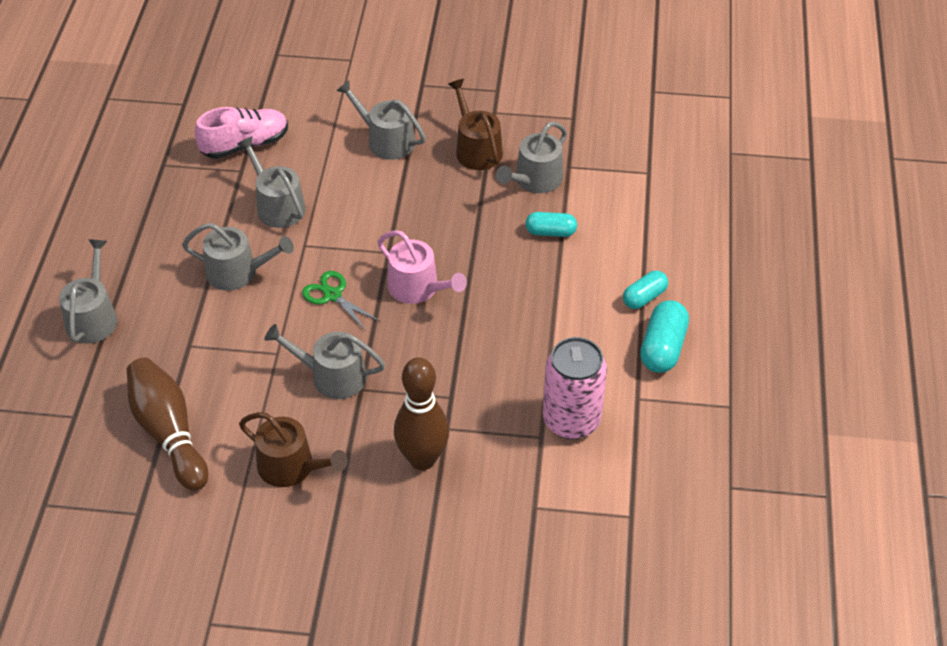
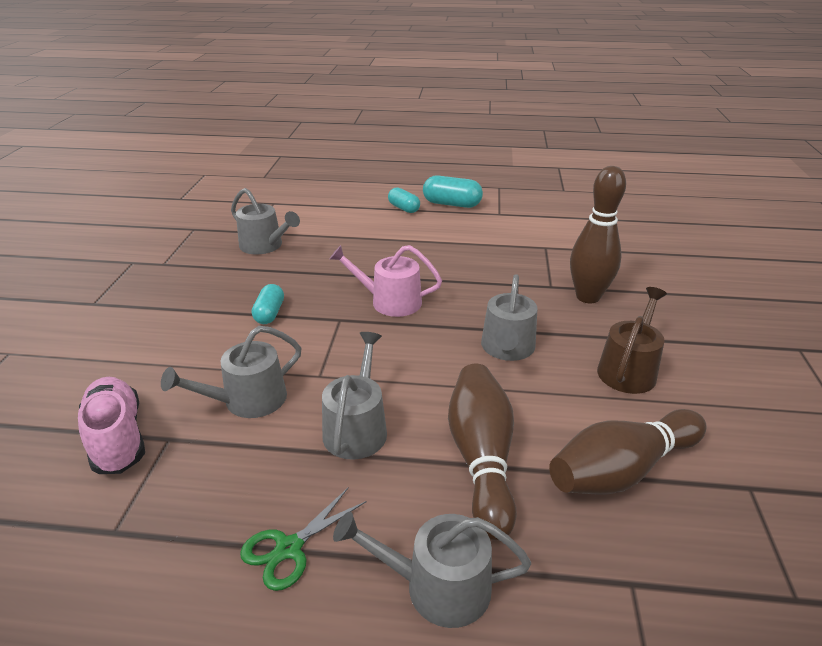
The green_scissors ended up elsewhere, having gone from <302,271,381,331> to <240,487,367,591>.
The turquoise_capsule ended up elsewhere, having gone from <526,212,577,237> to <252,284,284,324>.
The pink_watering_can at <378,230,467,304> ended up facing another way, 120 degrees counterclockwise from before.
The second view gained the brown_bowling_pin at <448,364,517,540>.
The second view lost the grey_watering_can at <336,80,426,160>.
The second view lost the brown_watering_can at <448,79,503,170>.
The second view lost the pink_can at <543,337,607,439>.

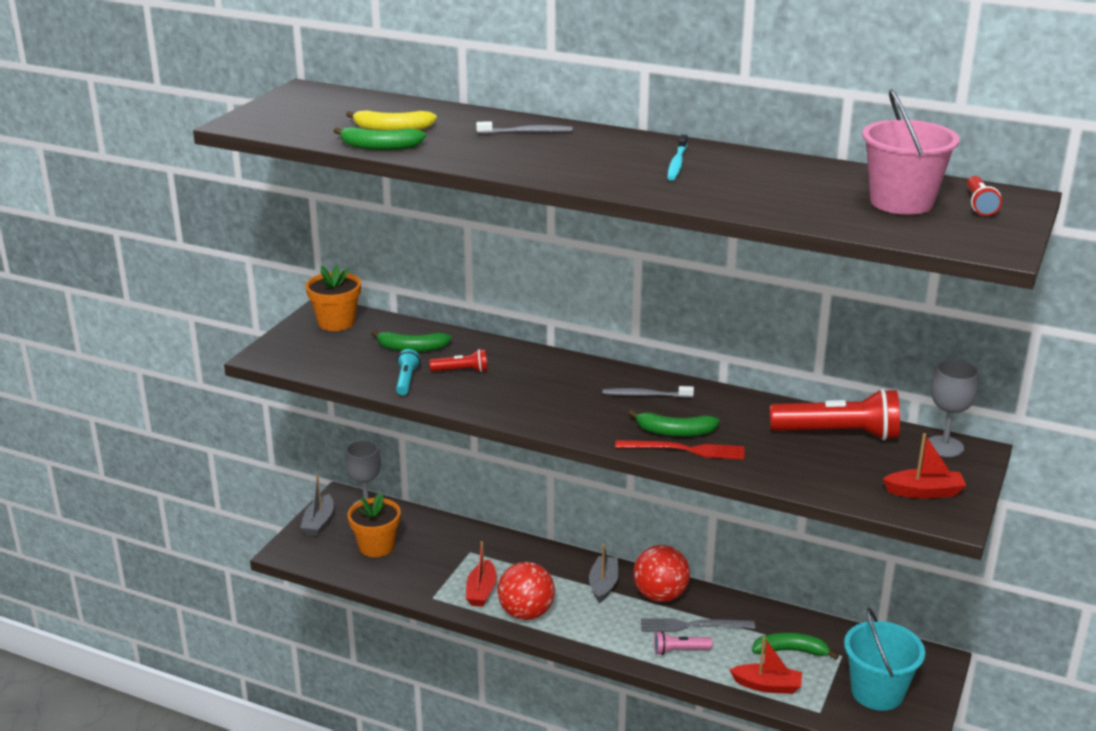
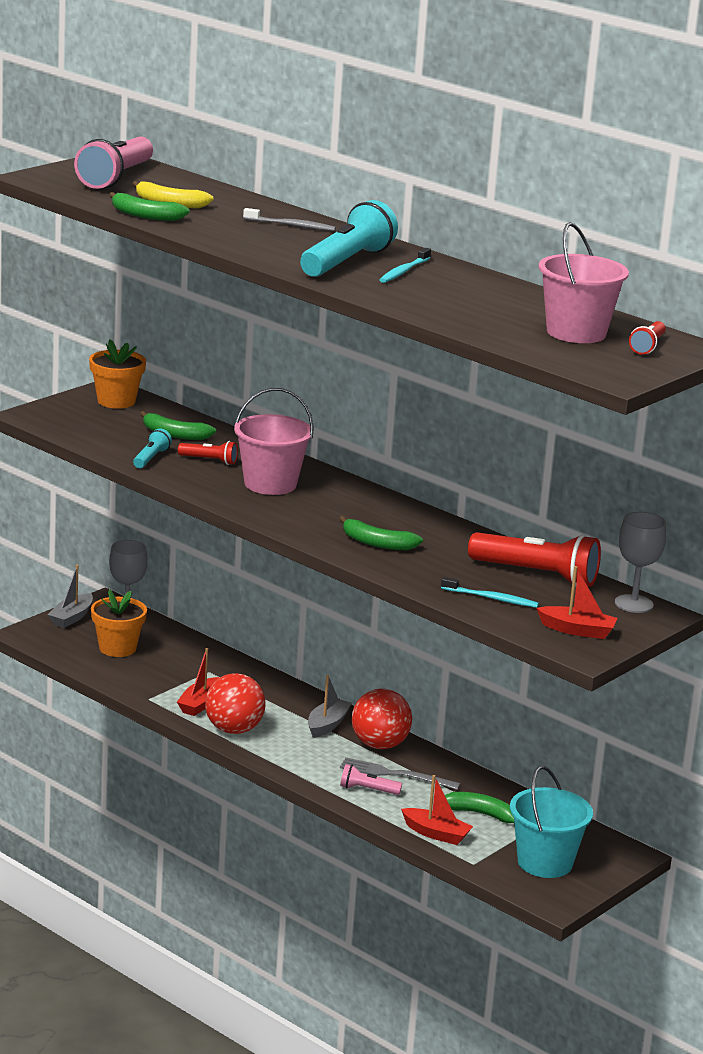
The second view gained the pink_flashlight at <74,137,153,189>.
The second view gained the pink_bucket at <234,388,314,495>.
The second view gained the turquoise_flashlight at <300,200,398,277>.
The second view gained the turquoise_toothbrush at <441,577,539,608>.
The second view lost the grey_toothbrush at <603,386,694,398>.
The second view lost the red_fork at <615,440,745,460>.

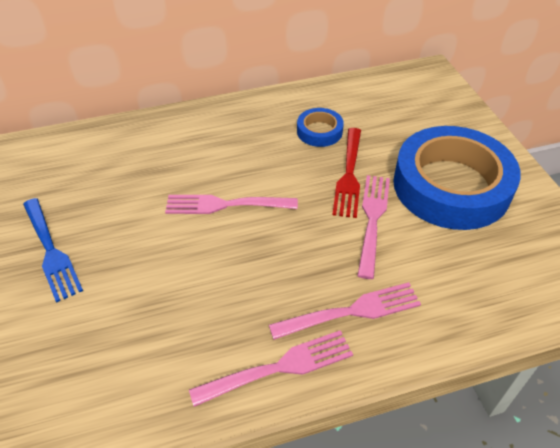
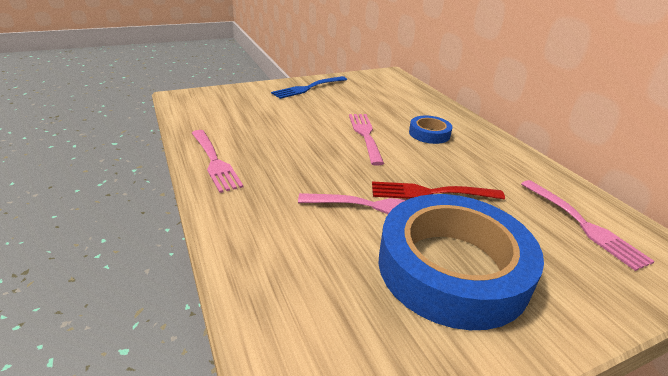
The blue_tape ended up elsewhere, having gone from <297,108,344,147> to <409,116,453,144>.
The pink_fork ended up elsewhere, having gone from <269,282,421,340> to <521,180,655,271>.

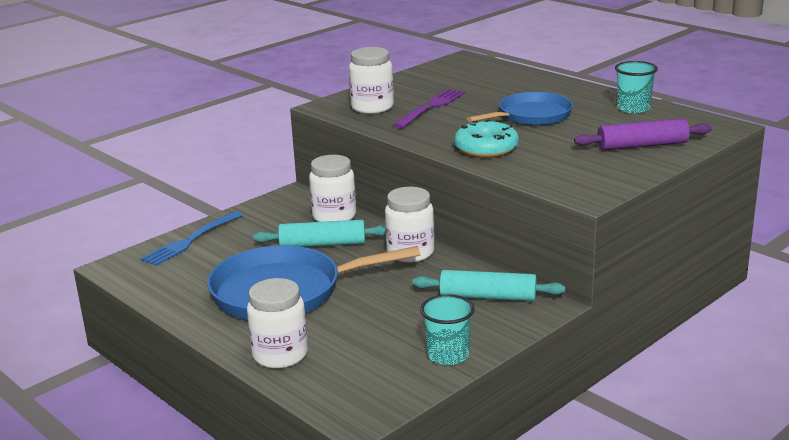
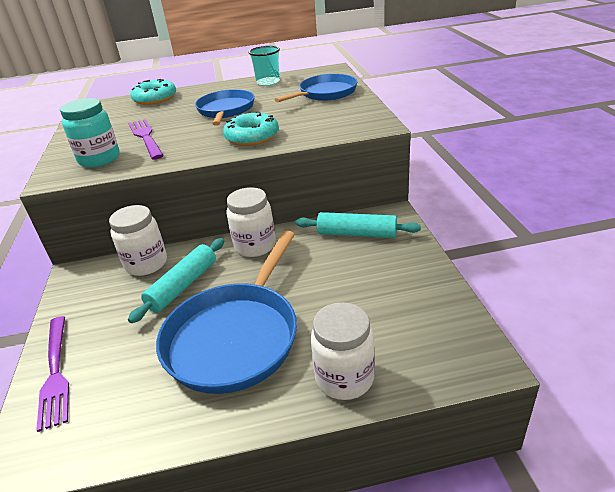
What was the blue_fork at <141,211,243,266> turned into the purple_fork at <36,316,69,432>.
What was the white_jar at <349,47,394,114> turned into the turquoise_jar at <60,98,120,167>.
The second view gained the turquoise_donut at <130,79,176,105>.
Where the purple_rolling_pin stood at <574,118,712,151>, the blue_pan came to stand at <275,74,357,102>.
The turquoise_rolling_pin at <412,270,565,301> ended up facing another way, 60 degrees clockwise from before.
The second view lost the turquoise_cup at <420,294,475,365>.

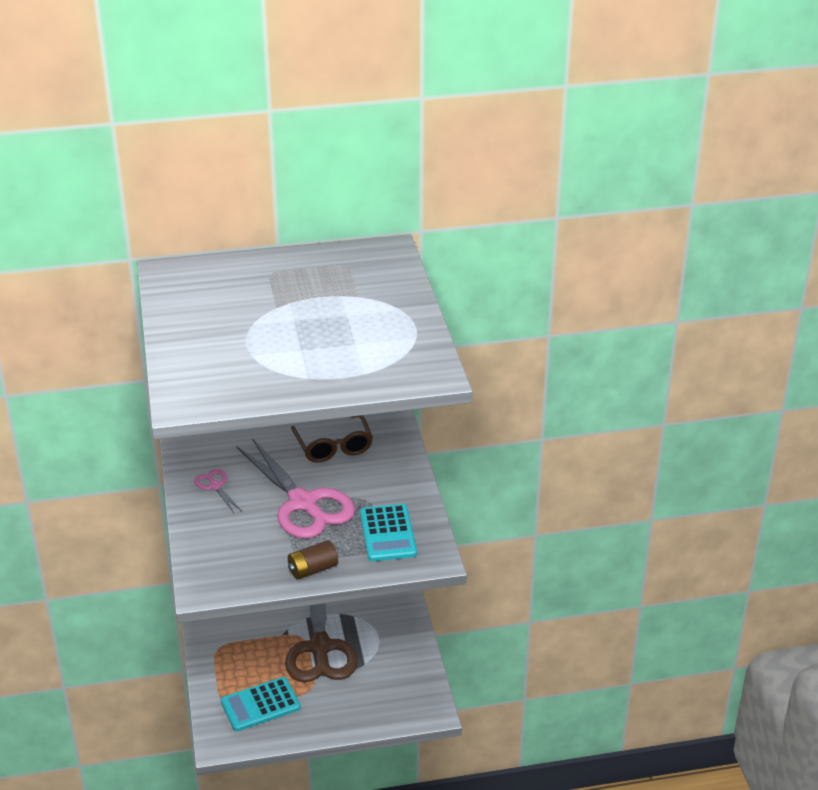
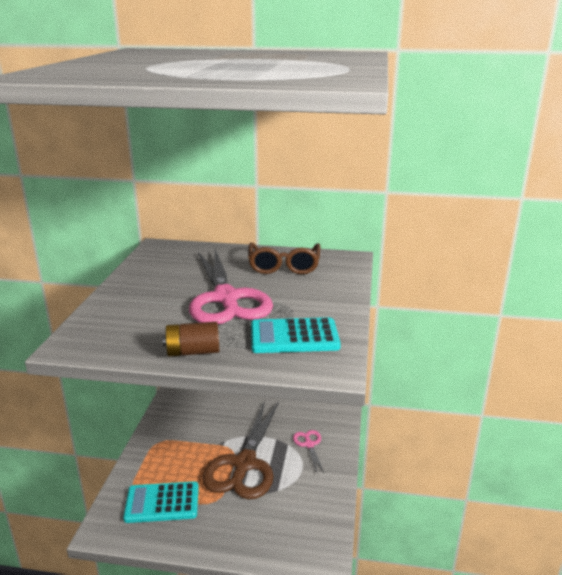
The turquoise_calculator at <360,504,417,561> ended up facing another way, 75 degrees clockwise from before.
The pink_scissors ended up elsewhere, having gone from <194,469,241,513> to <293,430,325,474>.

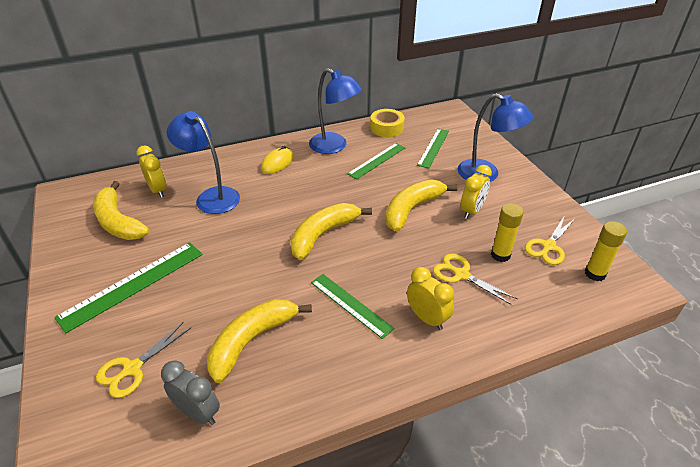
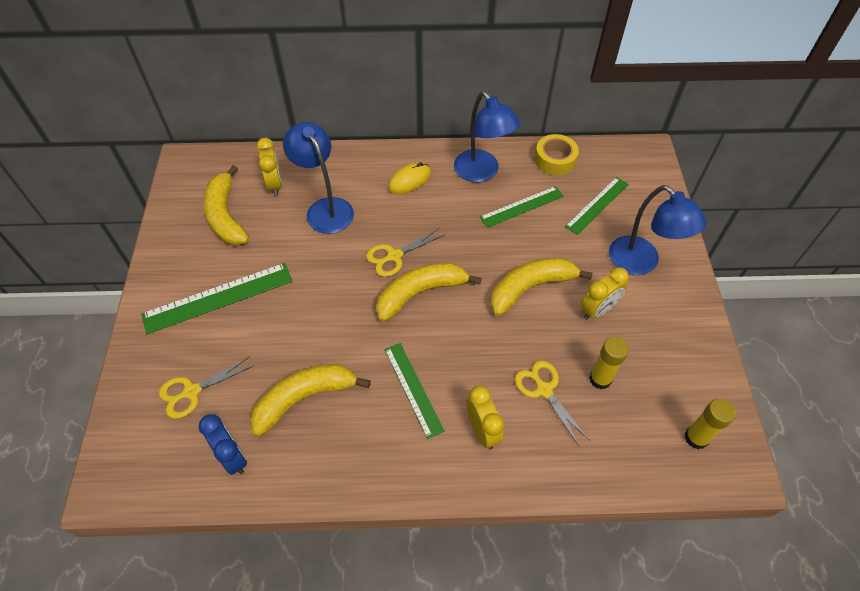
What was the grey_clock at <161,360,220,425> turned into the blue_clock at <199,414,247,475>.
The yellow_scissors ended up elsewhere, having gone from <525,215,574,265> to <366,228,446,277>.

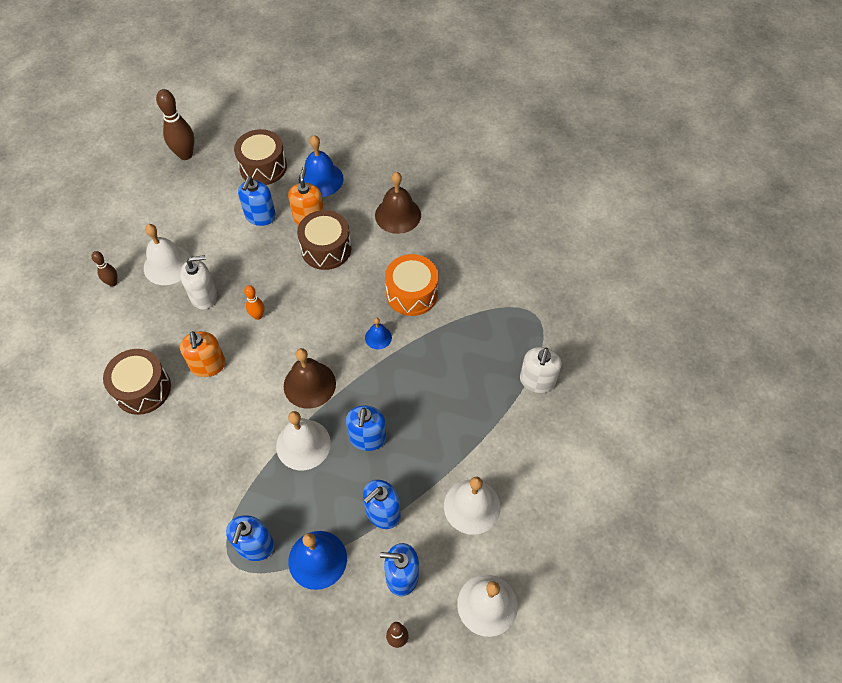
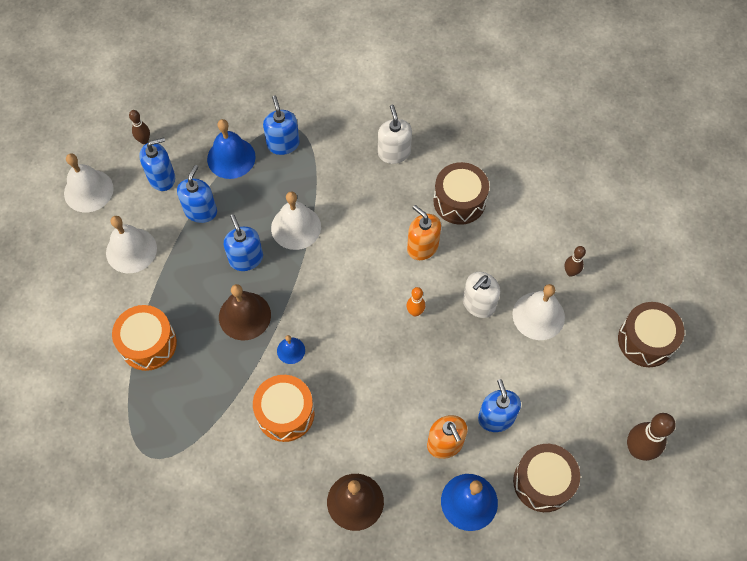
The second view gained the orange_drum at <112,305,177,371>.
The brown_bell ended up elsewhere, having gone from <284,348,336,409> to <219,284,271,341>.
The white_soap_dispenser ended up elsewhere, having gone from <520,347,562,393> to <378,105,412,164>.
The brown_drum ended up elsewhere, having gone from <297,210,351,270> to <618,302,684,367>.

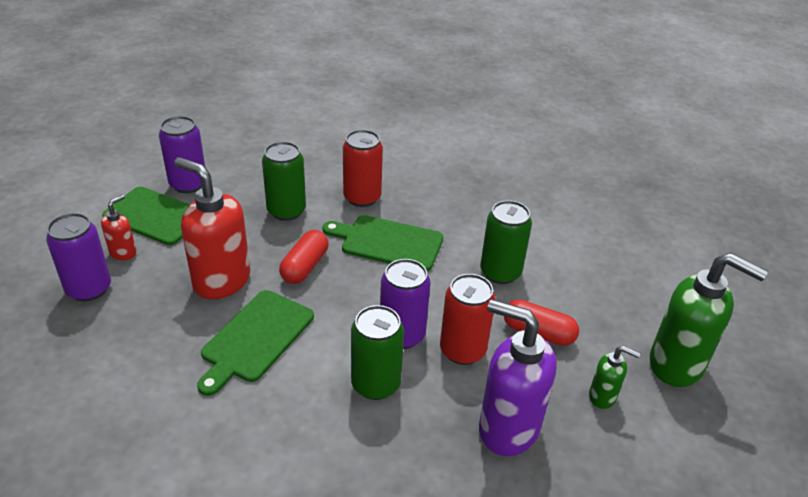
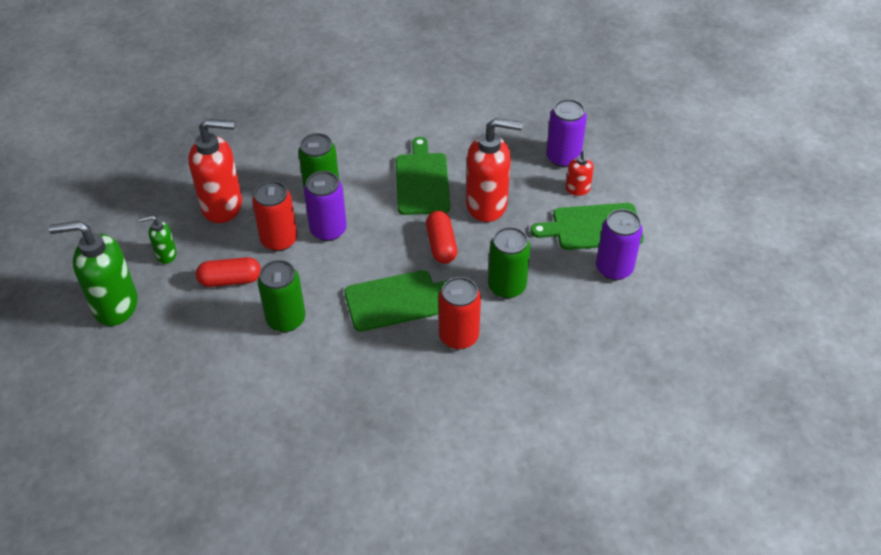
What was the purple_soap_dispenser at <479,299,557,456> turned into the red_soap_dispenser at <189,119,242,223>.

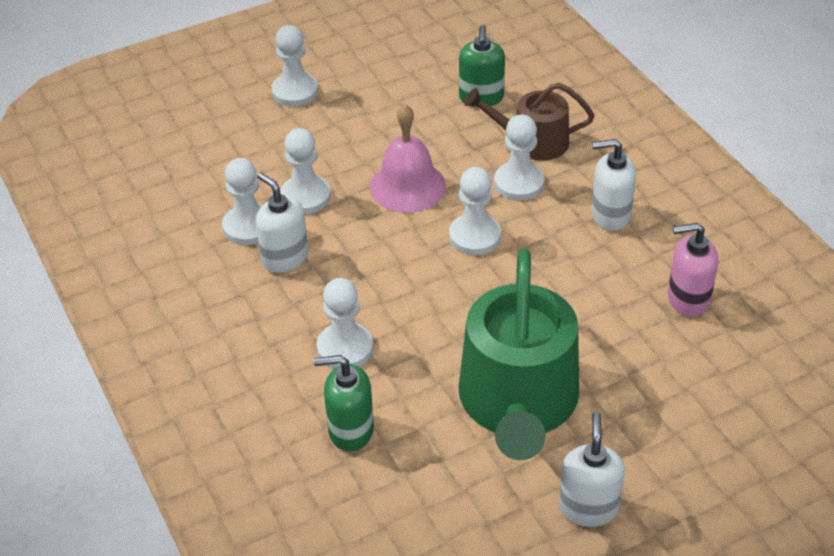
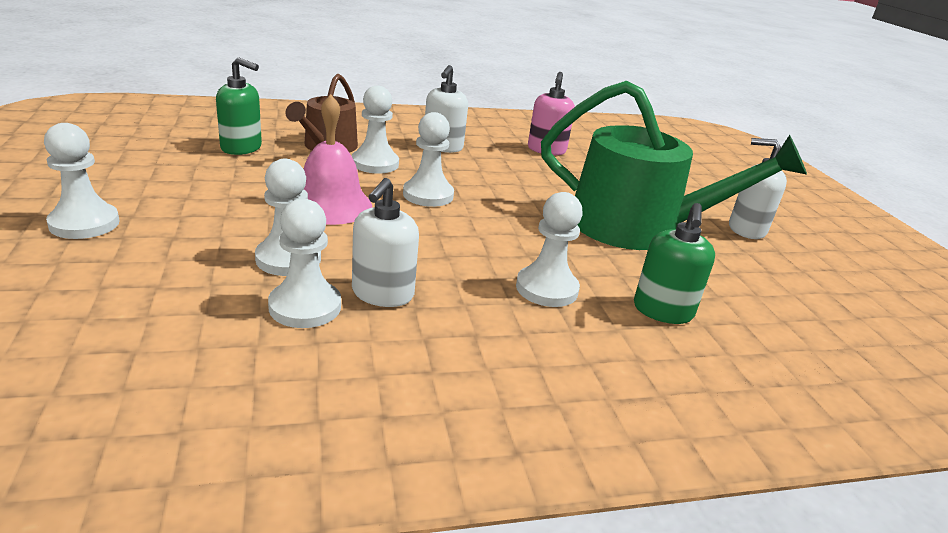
The white_soap_dispenser at <256,172,308,273> ended up facing another way, 45 degrees counterclockwise from before.

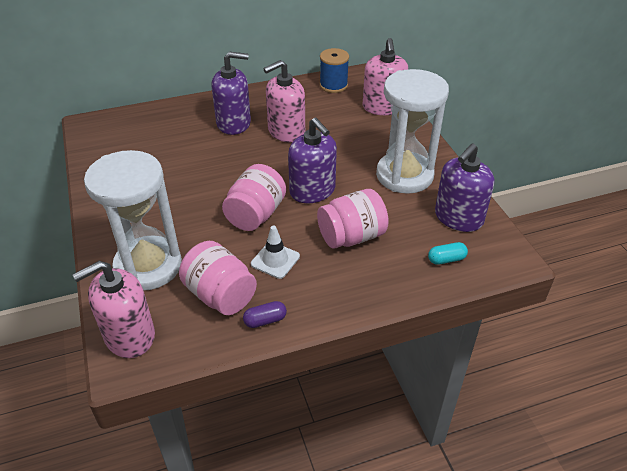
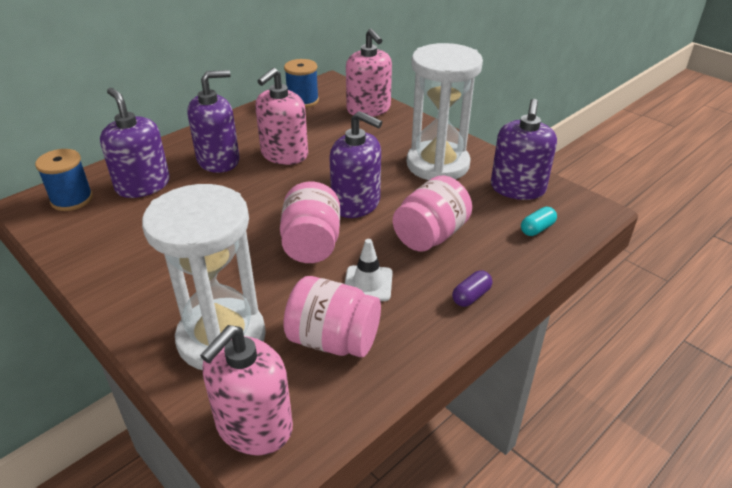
The second view gained the blue_spool at <35,149,93,211>.
The second view gained the purple_soap_dispenser at <100,88,170,198>.
The purple_capsule ended up elsewhere, having gone from <243,301,287,328> to <452,270,492,307>.

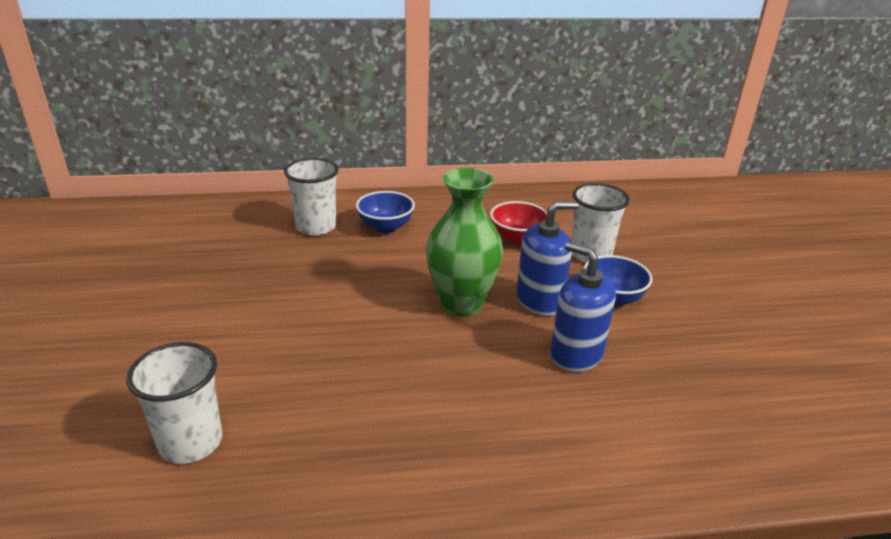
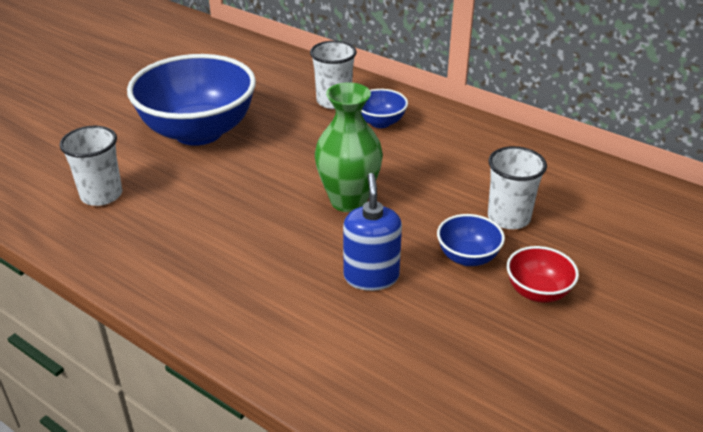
The second view gained the blue_bowl at <127,54,256,146>.
The red_bowl ended up elsewhere, having gone from <490,201,547,244> to <507,246,579,303>.
The second view lost the blue_soap_dispenser at <517,201,579,316>.

